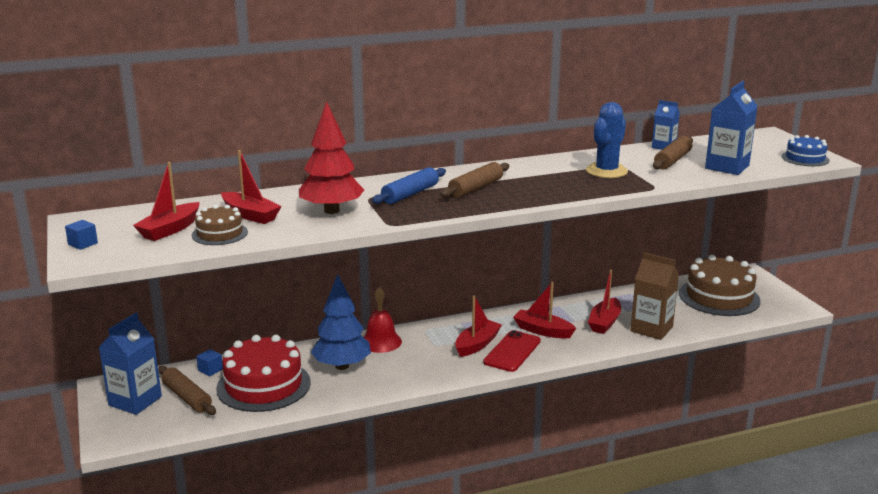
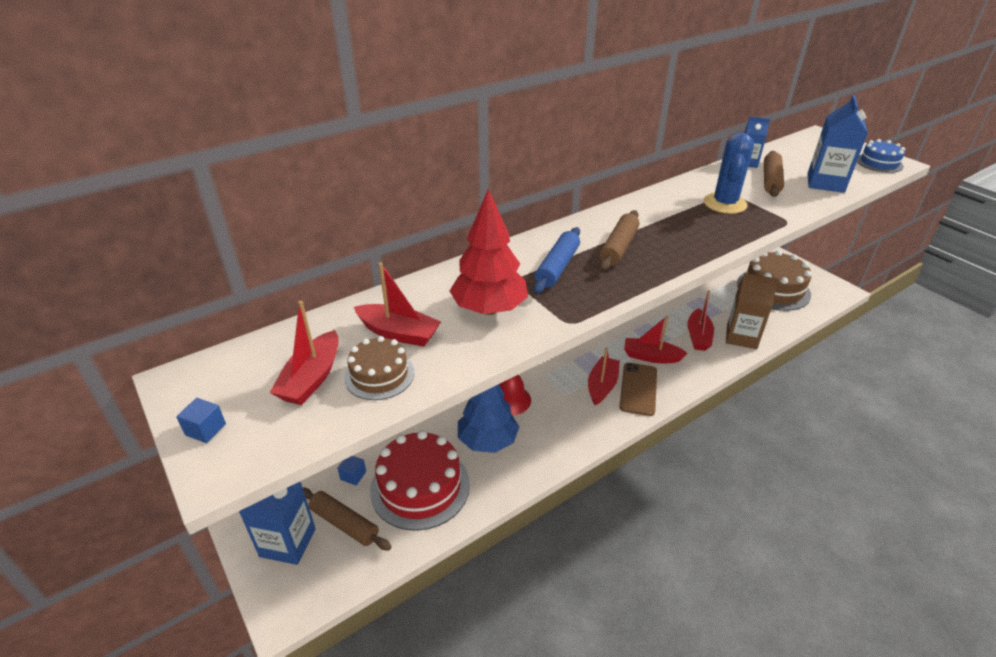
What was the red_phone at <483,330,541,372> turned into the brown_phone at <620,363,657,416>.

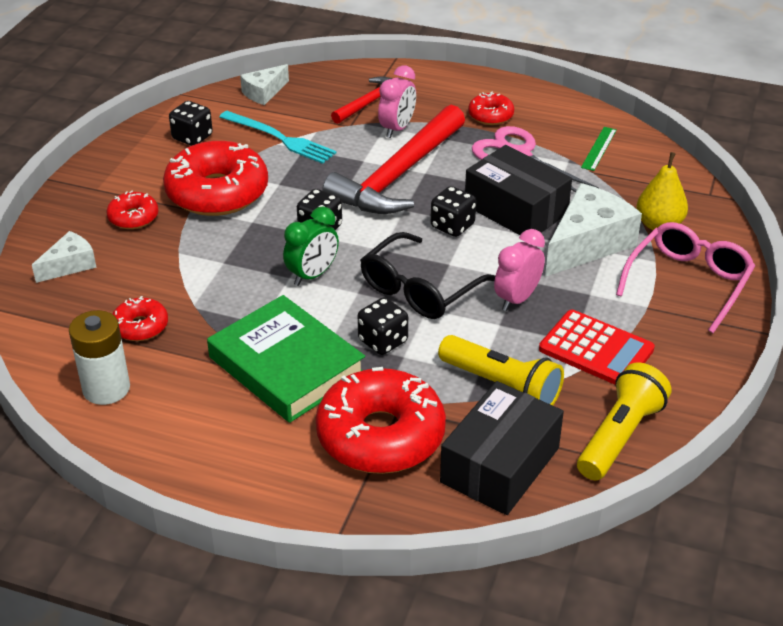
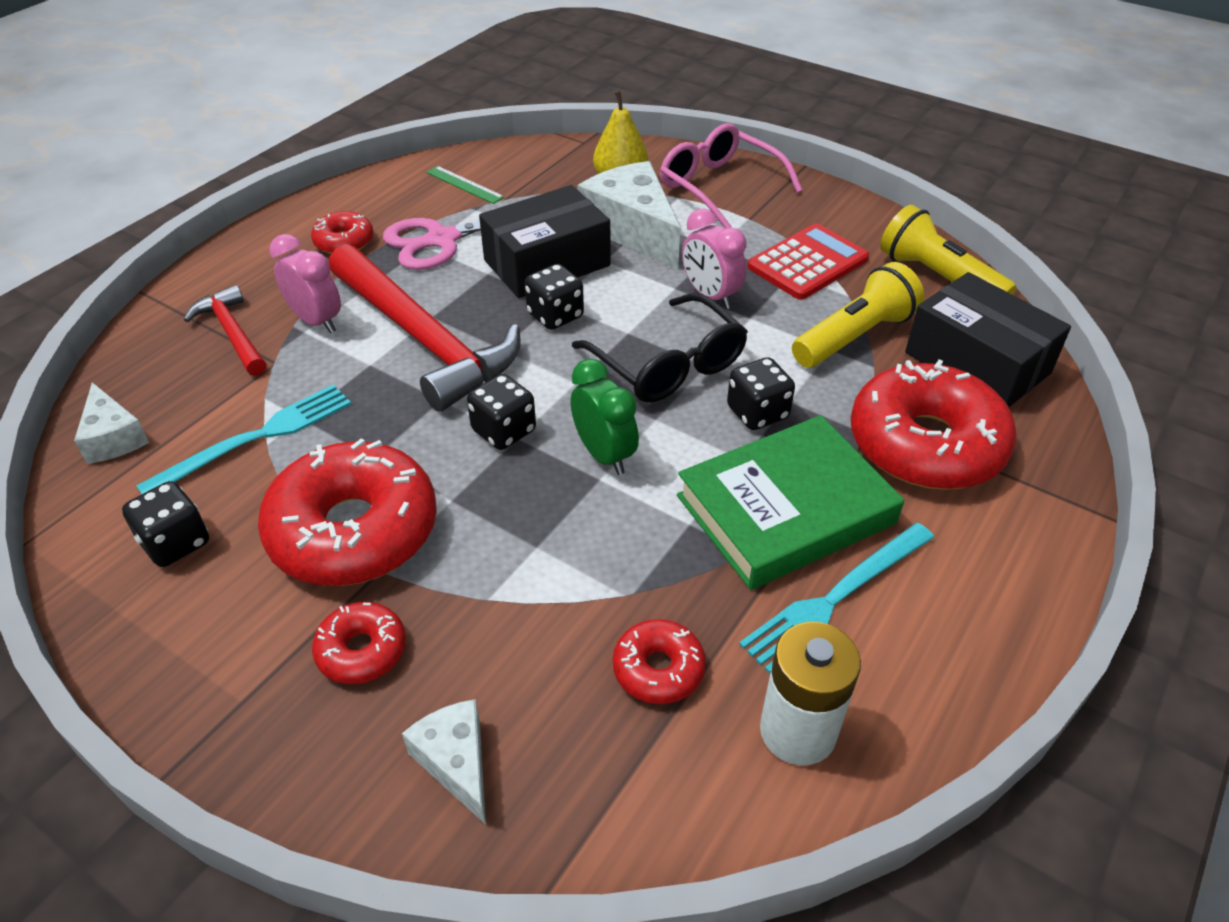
The second view gained the turquoise_fork at <739,523,934,674>.

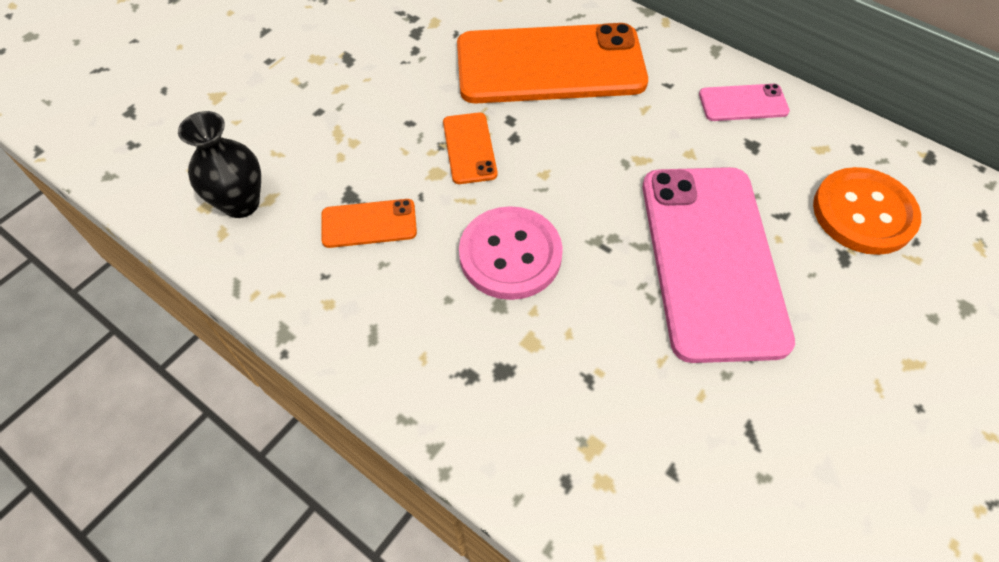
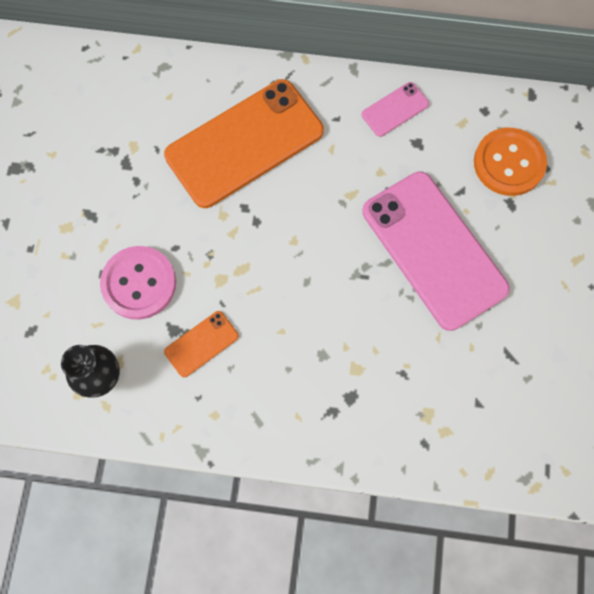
The pink_button ended up elsewhere, having gone from <459,206,563,300> to <100,246,176,320>.
The second view lost the orange_phone at <443,113,497,184>.

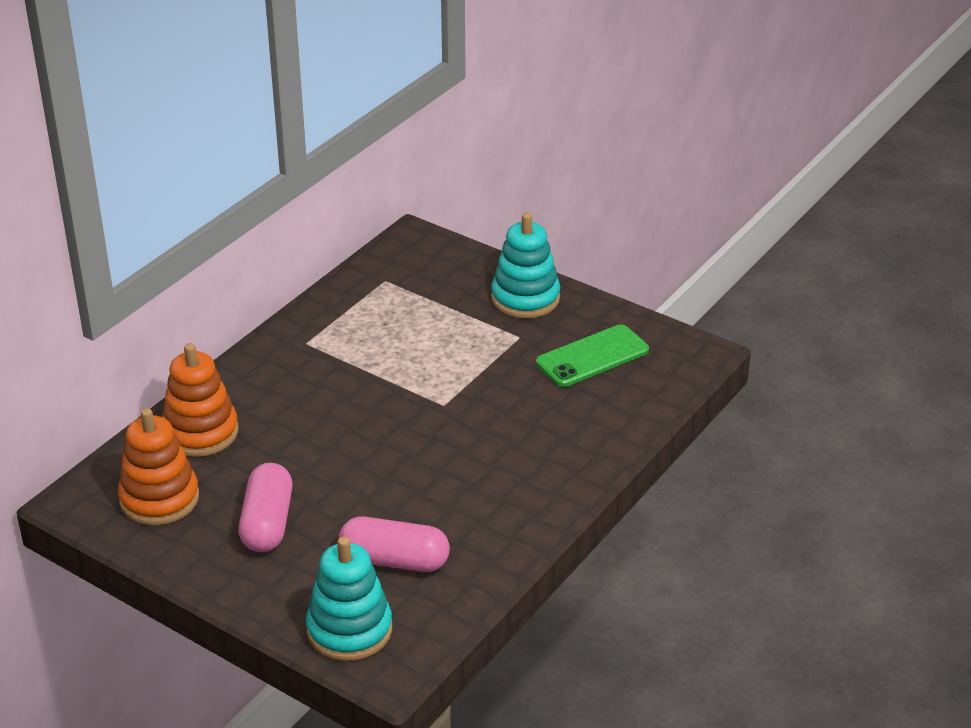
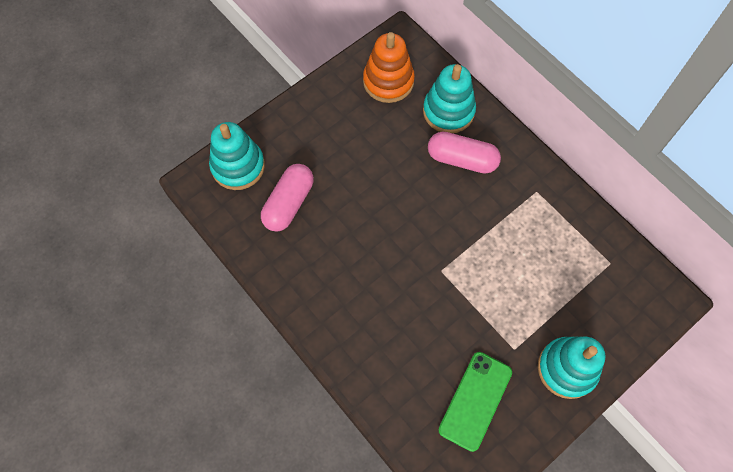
What was the orange_stacking_toy at <162,343,238,457> turned into the turquoise_stacking_toy at <423,64,476,133>.
The pink_capsule ended up elsewhere, having gone from <239,463,293,552> to <428,132,501,174>.
The green_phone at <536,324,649,387> ended up facing another way, 45 degrees clockwise from before.

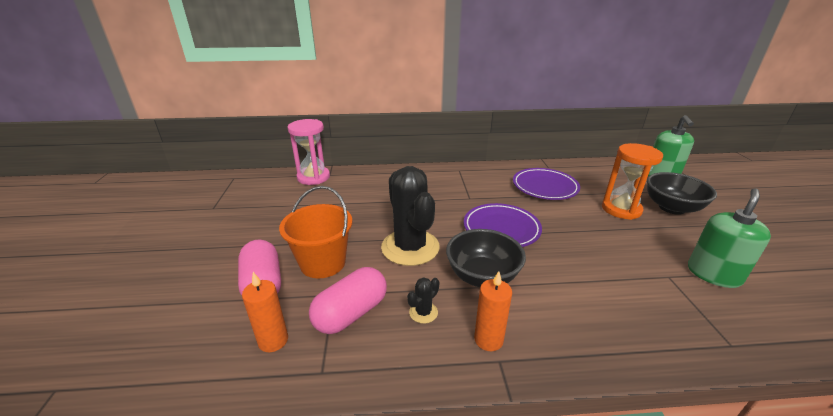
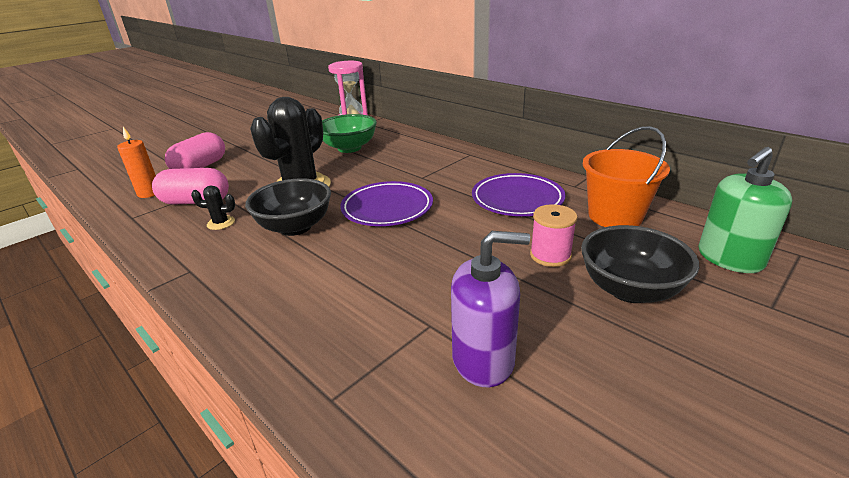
The second view gained the green_bowl at <322,114,377,153>.
What was the green_soap_dispenser at <688,188,771,288> turned into the purple_soap_dispenser at <451,231,530,387>.
Where the orange_hourglass stood at <602,143,663,220>, the pink_spool came to stand at <530,204,577,267>.
The orange_bucket ended up elsewhere, having gone from <279,186,352,279> to <583,126,670,227>.
The second view lost the orange_candle at <474,271,512,351>.

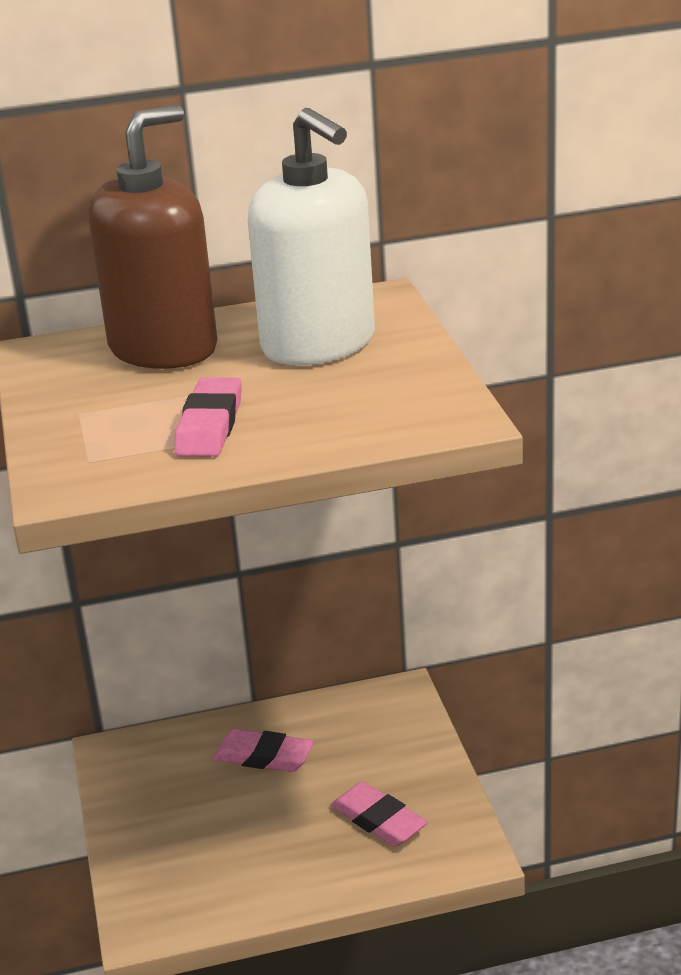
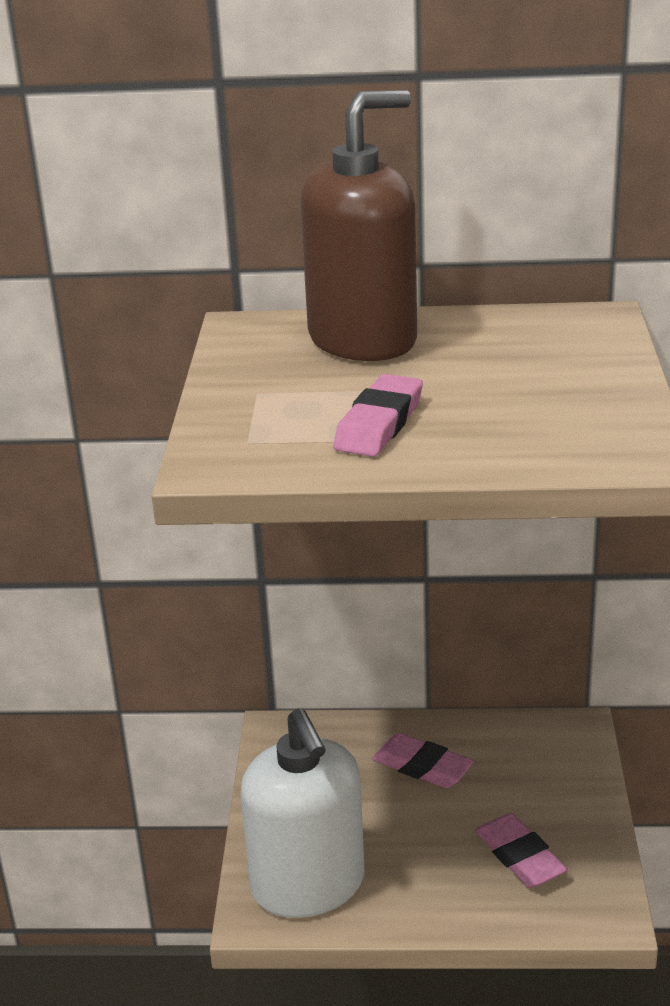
The white_soap_dispenser ended up elsewhere, having gone from <248,108,375,365> to <240,708,364,918>.

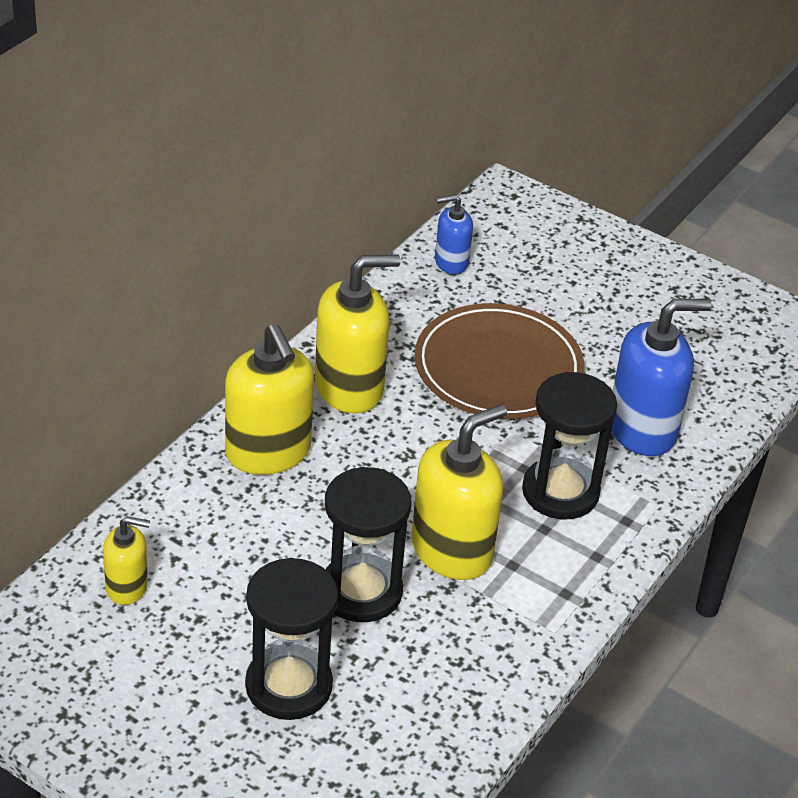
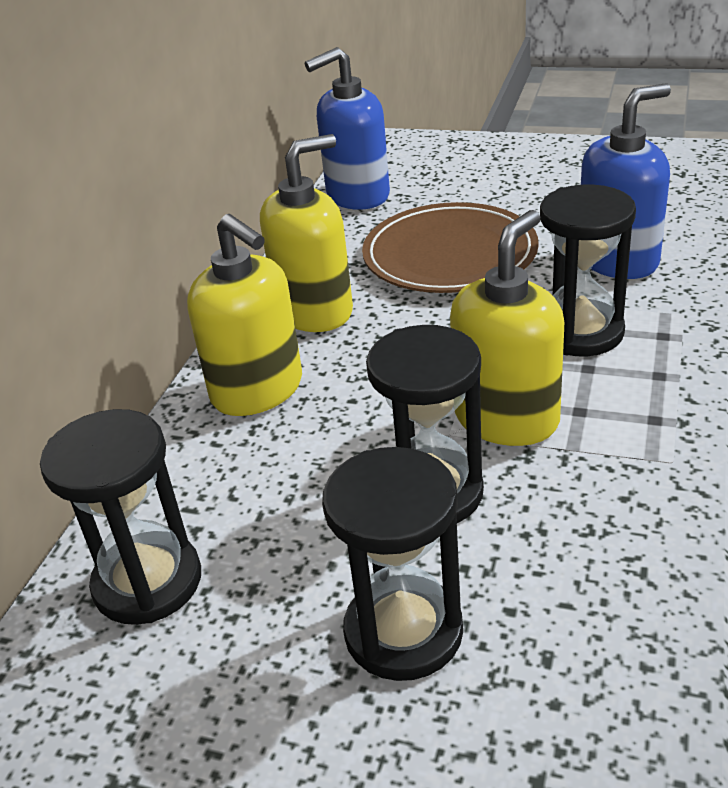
Where the yellow_soap_dispenser stood at <103,516,150,605>, the black_hourglass came to stand at <40,409,201,625>.
The size of the blue_soap_dispenser at <435,194,473,274> changed by a factor of 1.83.

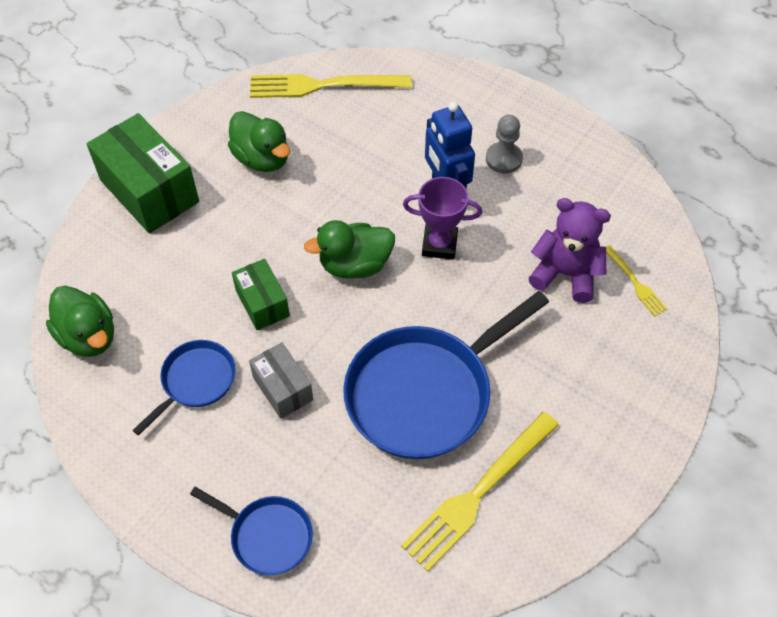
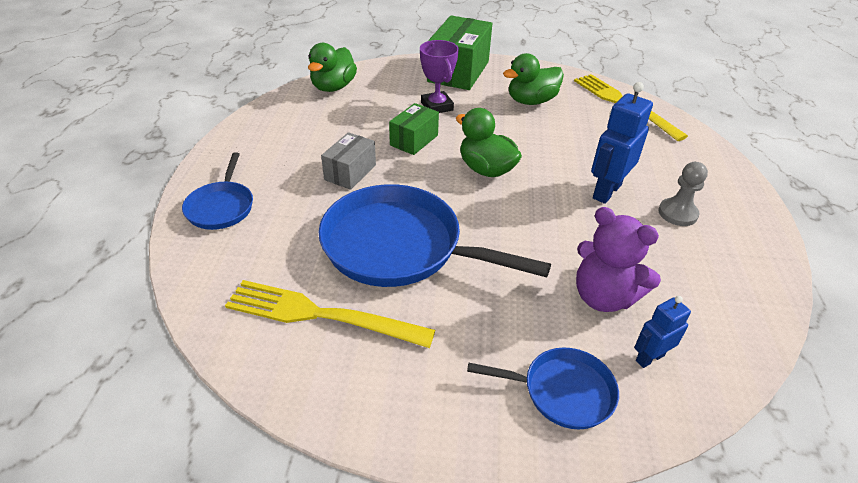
The purple_trophy ended up elsewhere, having gone from <403,177,482,260> to <420,40,459,113>.
The blue_pan ended up elsewhere, having gone from <132,340,235,436> to <467,348,619,429>.
The green_duck at <228,111,290,172> ended up facing another way, 45 degrees clockwise from before.
The purple_teddy_bear at <528,198,611,303> ended up facing another way, 135 degrees clockwise from before.
Where the yellow_fork stood at <605,245,667,317>, the blue_robot came to stand at <634,296,691,368>.

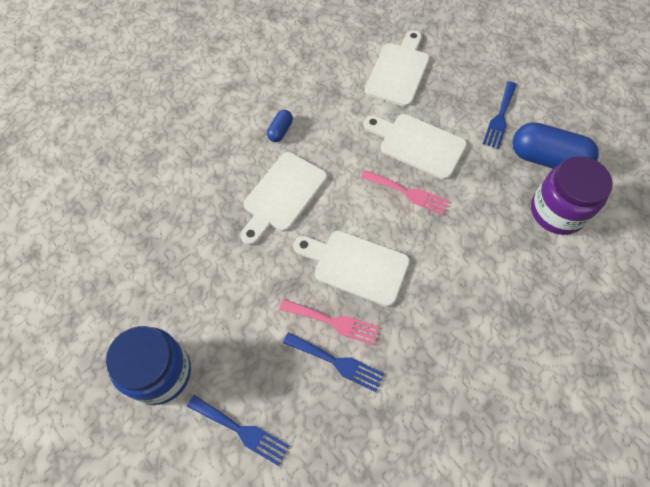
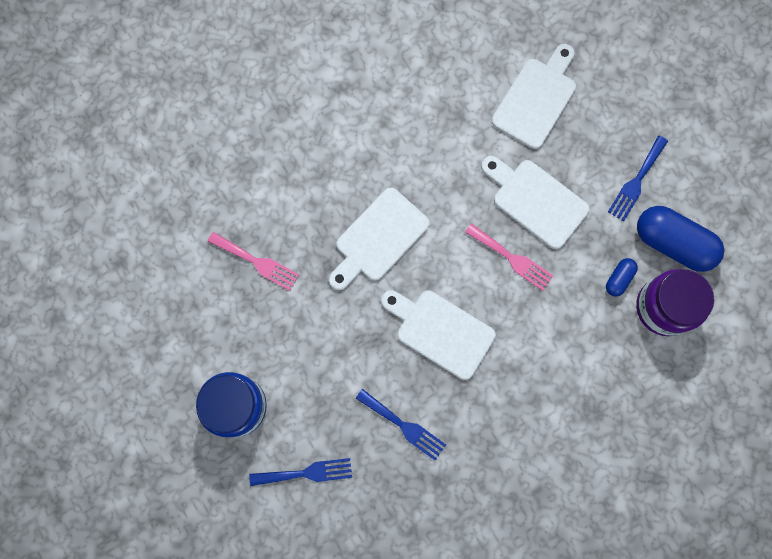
The pink_fork ended up elsewhere, having gone from <279,299,380,345> to <208,232,299,291>.
The blue_fork at <187,395,289,466> ended up facing another way, 45 degrees counterclockwise from before.
The blue_capsule ended up elsewhere, having gone from <267,110,293,142> to <606,258,638,297>.

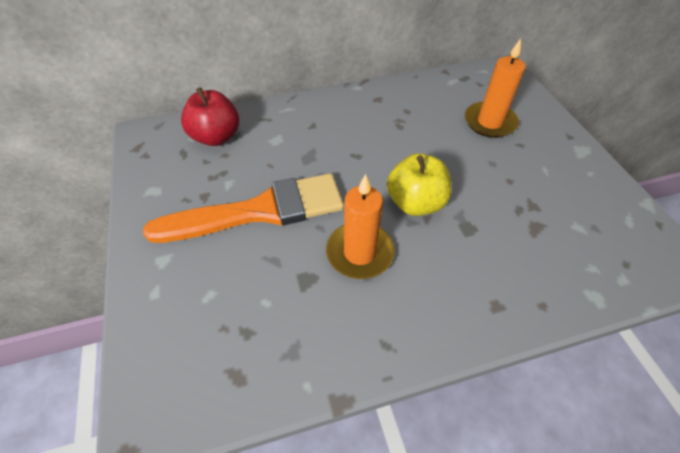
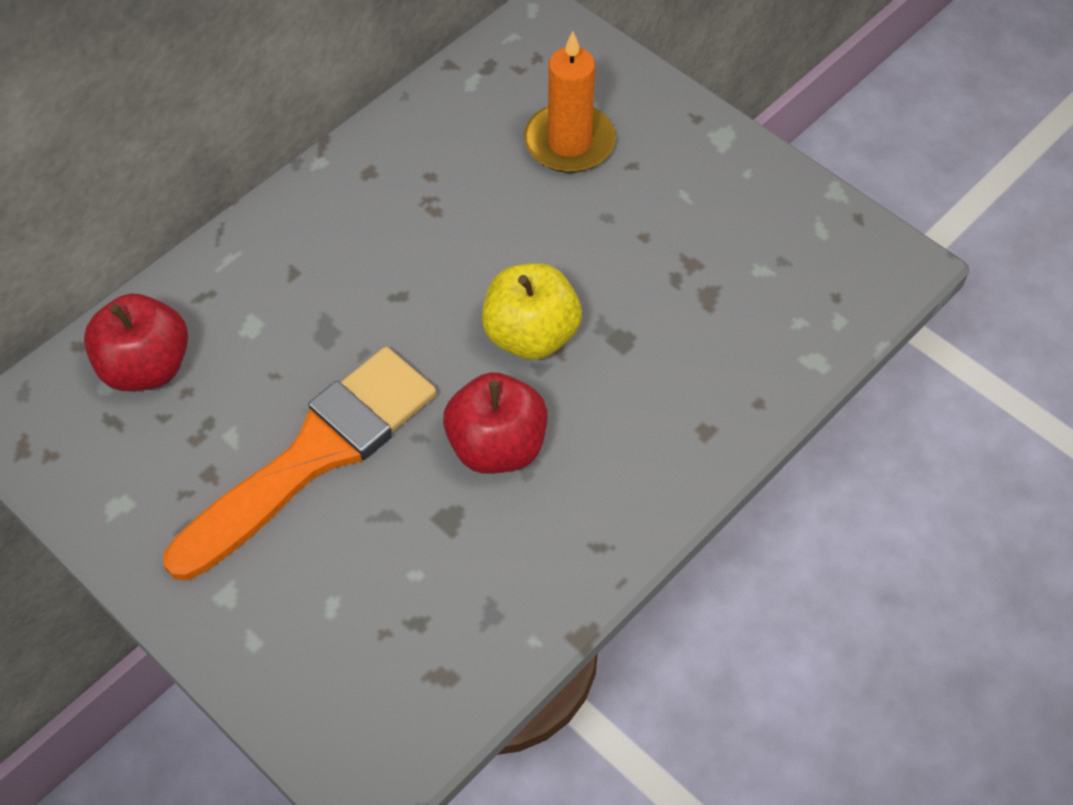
Where the orange_candle stood at <326,174,395,279>, the red_apple came to stand at <443,372,548,474>.

